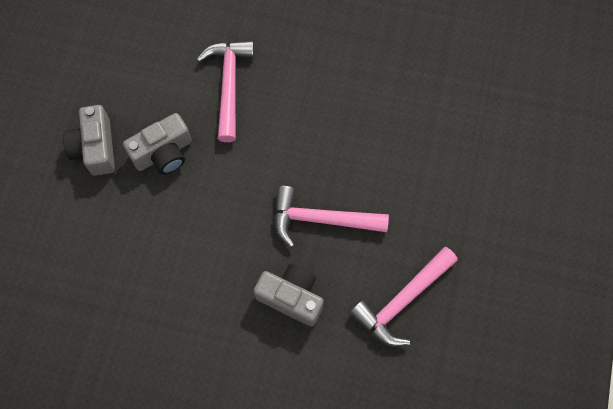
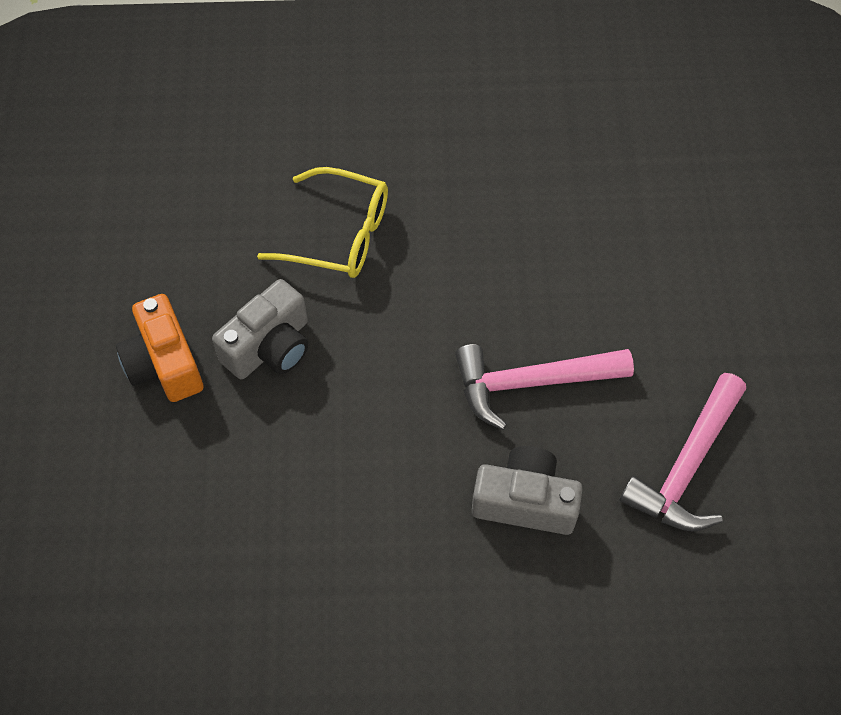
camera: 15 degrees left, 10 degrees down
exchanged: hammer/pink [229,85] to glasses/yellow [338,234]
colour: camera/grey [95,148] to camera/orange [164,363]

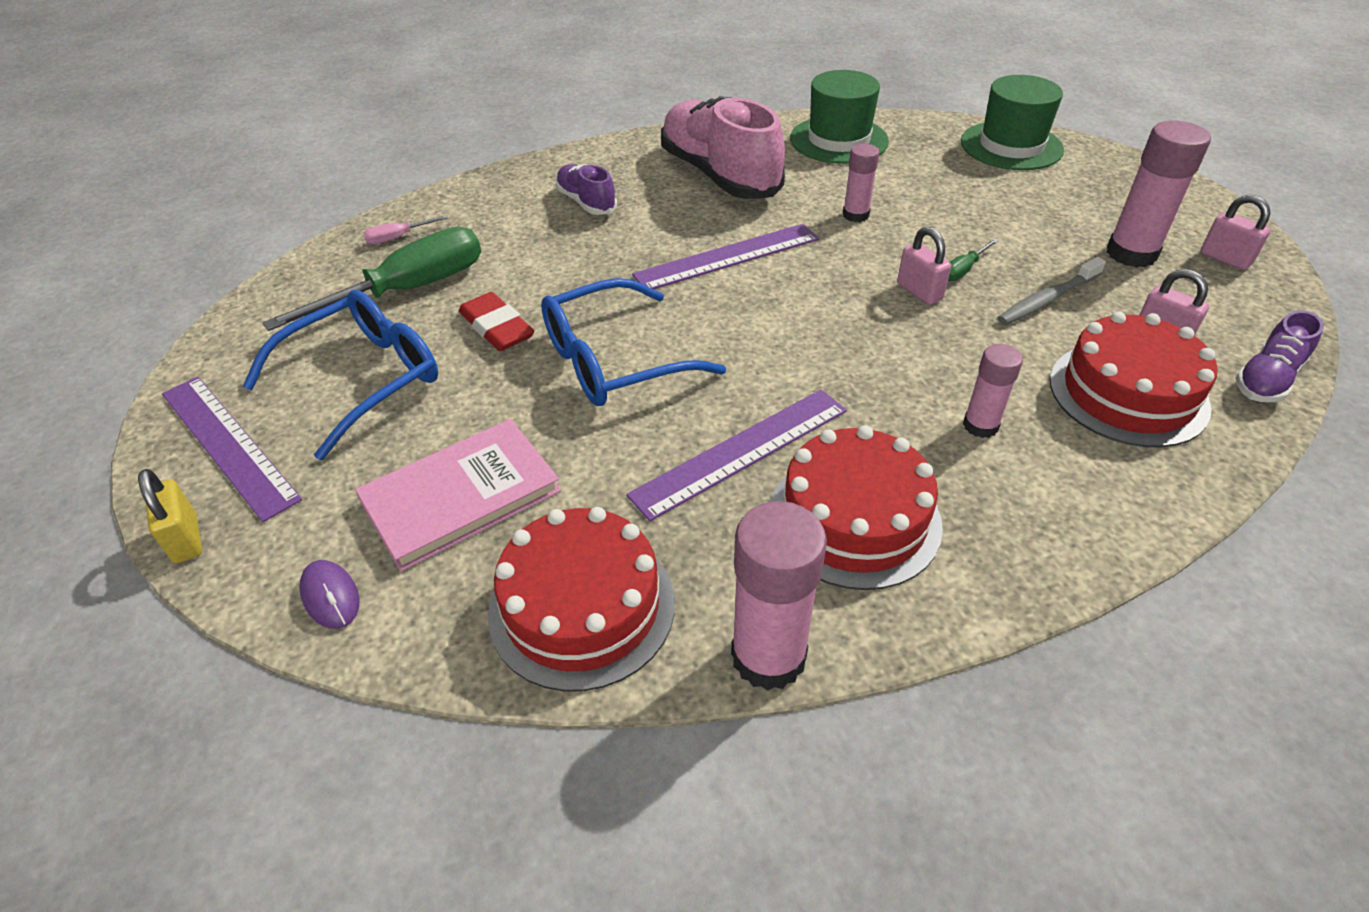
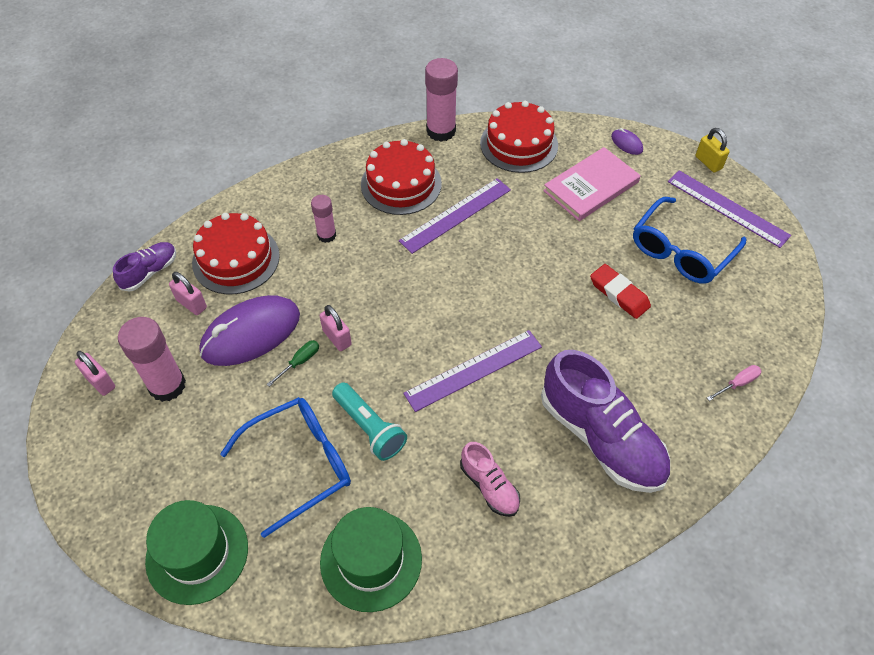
camera: 175 degrees right, 10 degrees up
missing: screwdriver/green [408,290]
relocated: glasses/blue [614,361] to [299,464]
exchanged: toothbrush/grey [1047,299] to mouse/purple [251,333]; glue stick/pink [855,215] to flashlight/turquoise [370,428]
size: shoe/pink [719,175] = [489,486] x0.50; shoe/purple [586,202] = [601,438] x2.01

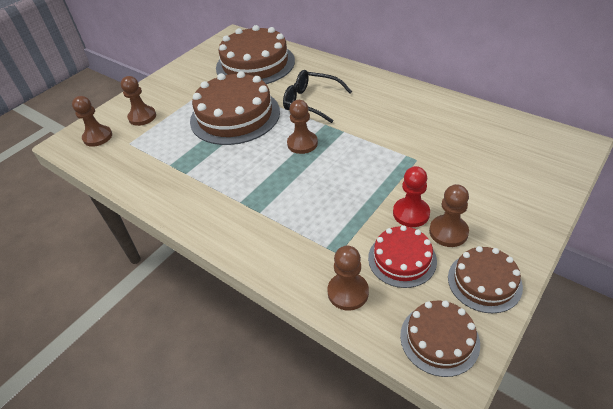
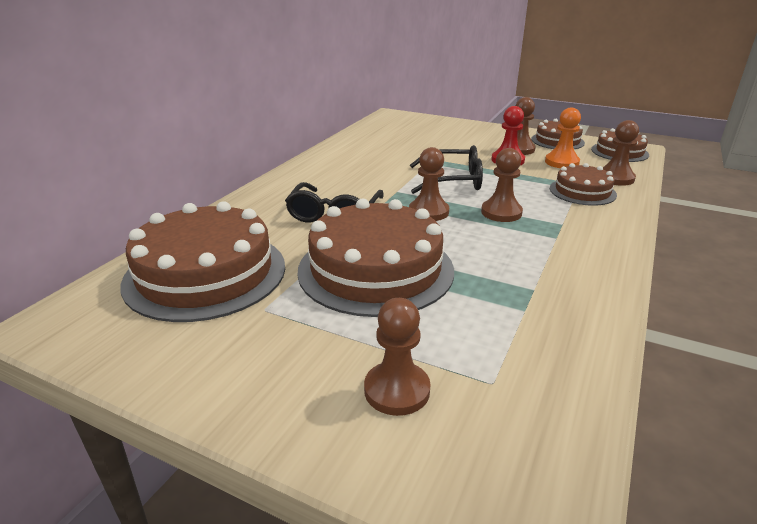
camera: 105 degrees left, 15 degrees down
appeared: glasses/black [454,180]; cake/brown [582,191]
relocated: pawn/brown [97,137] to [501,212]
exchanged: cake/red [402,259] to pawn/orange [561,162]

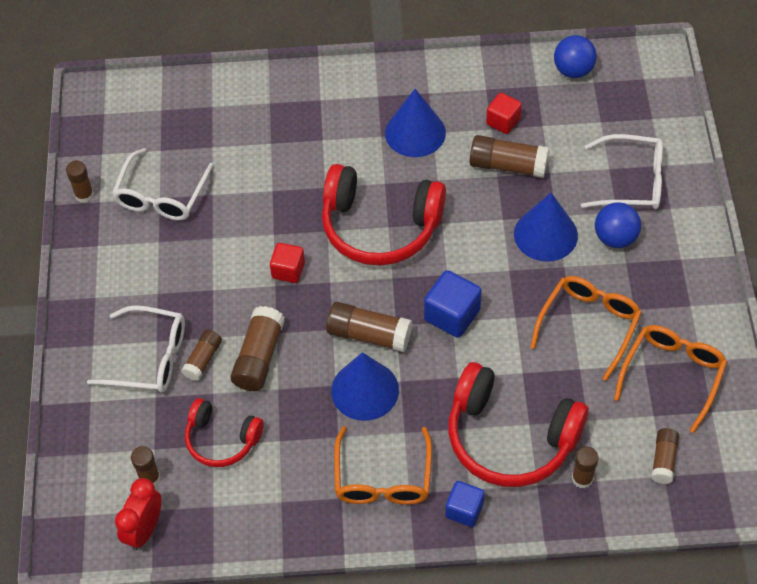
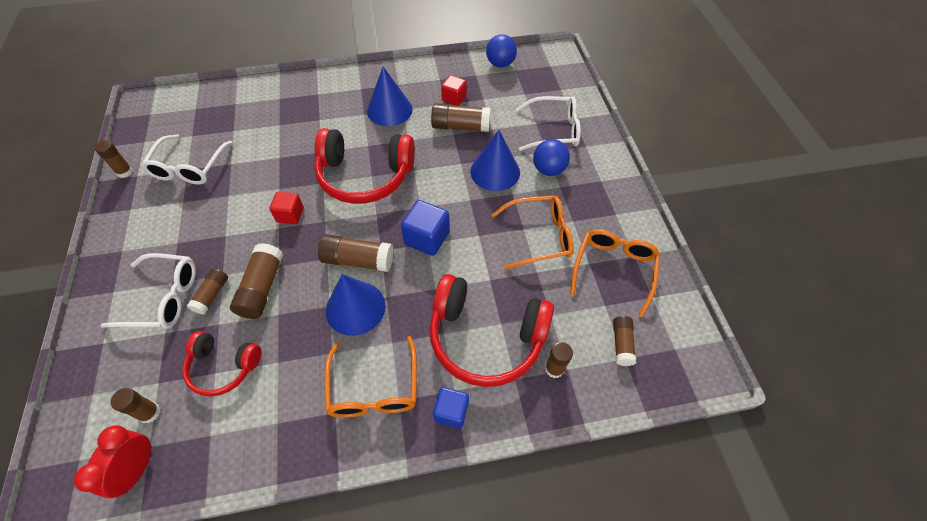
camera: 10 degrees left, 0 degrees up
spun: glasses/orange [588,325] = [538,236] 60 degrees clockwise

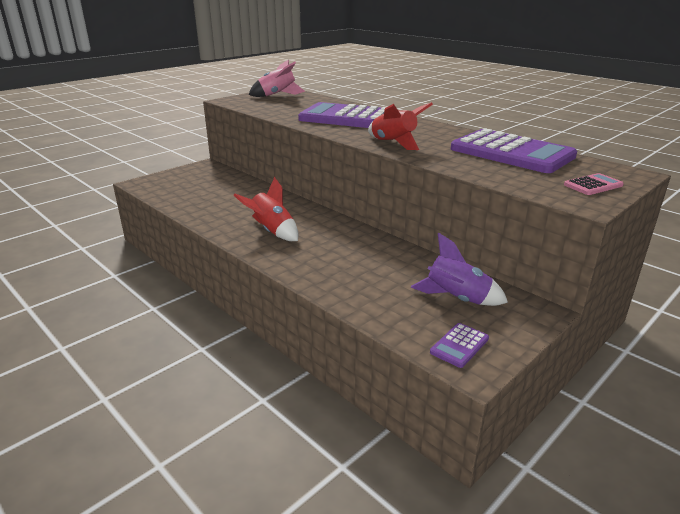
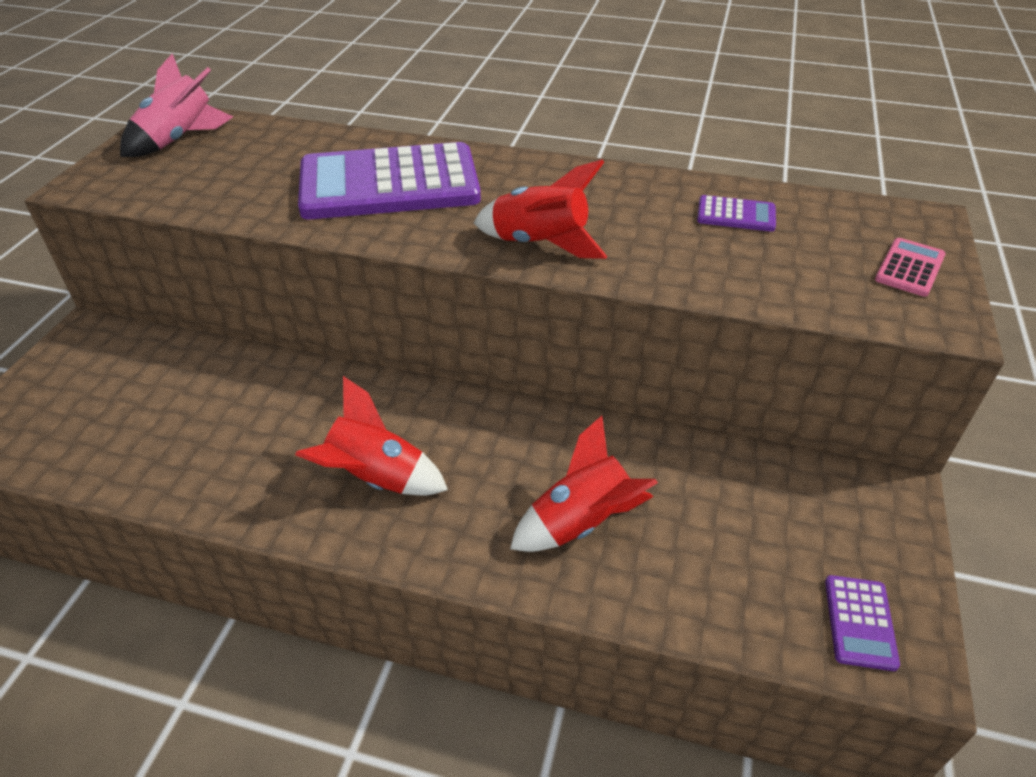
camera: 30 degrees left, 15 degrees up
missing: rocket/purple [457,299]
appeared: rocket/red [581,522]
size: calculator/purple [511,153] = [736,215] x0.41

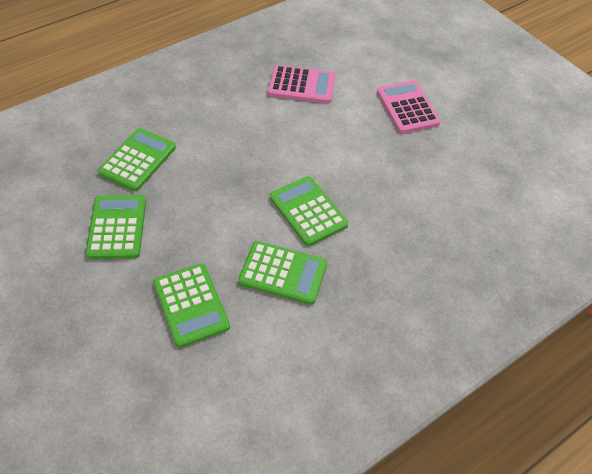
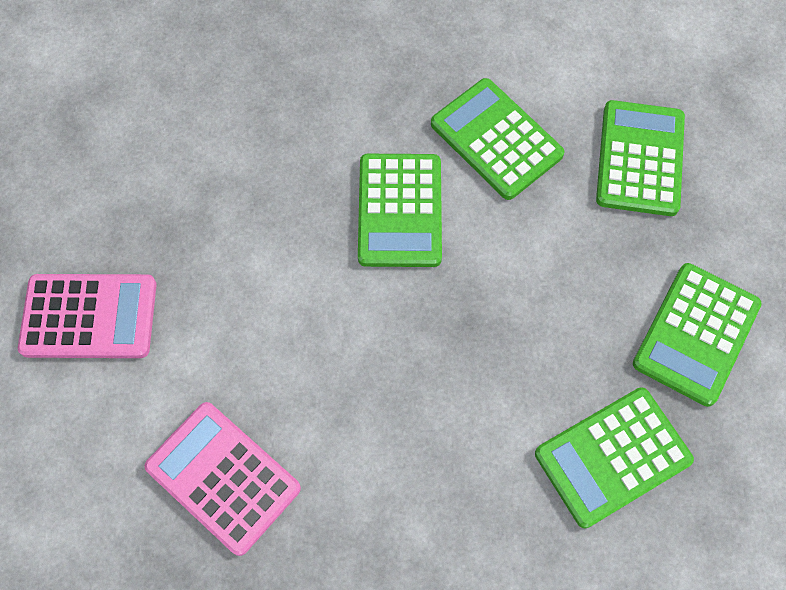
camera: 145 degrees left, 15 degrees up
spun: calculator/pink [407,107] = [89,316] 105 degrees counterclockwise

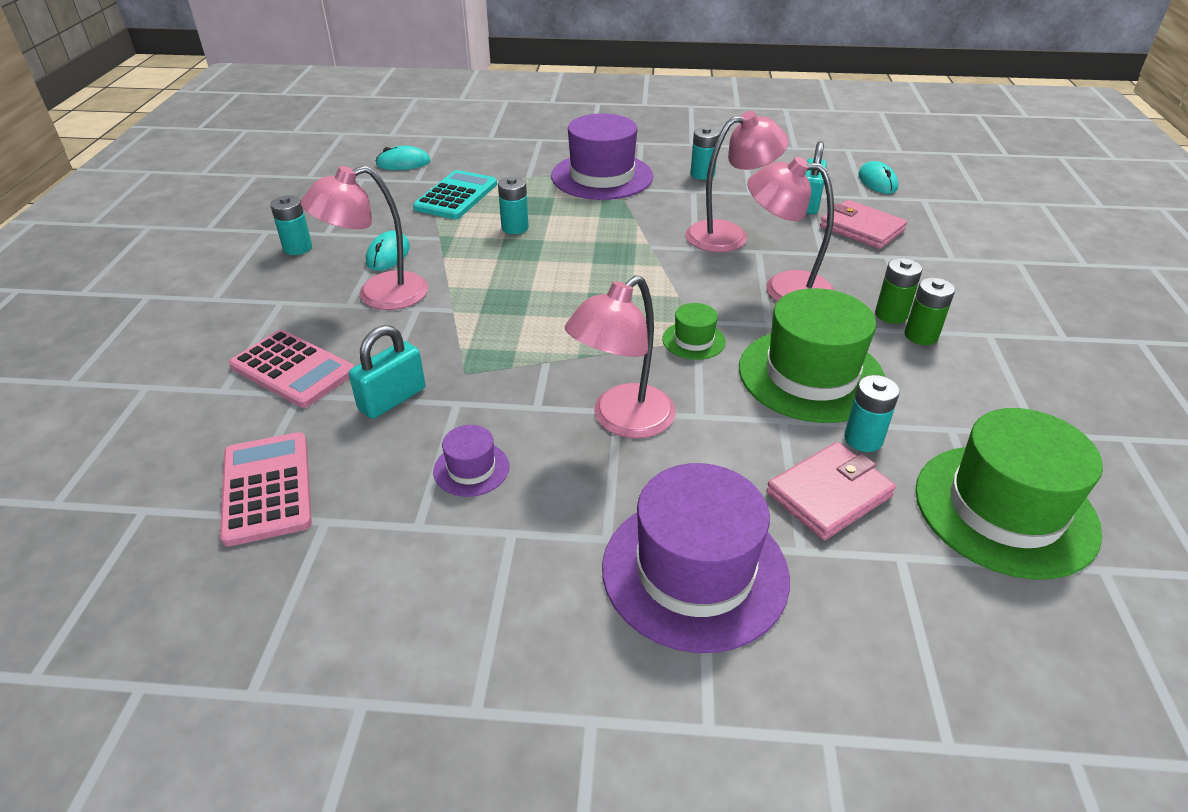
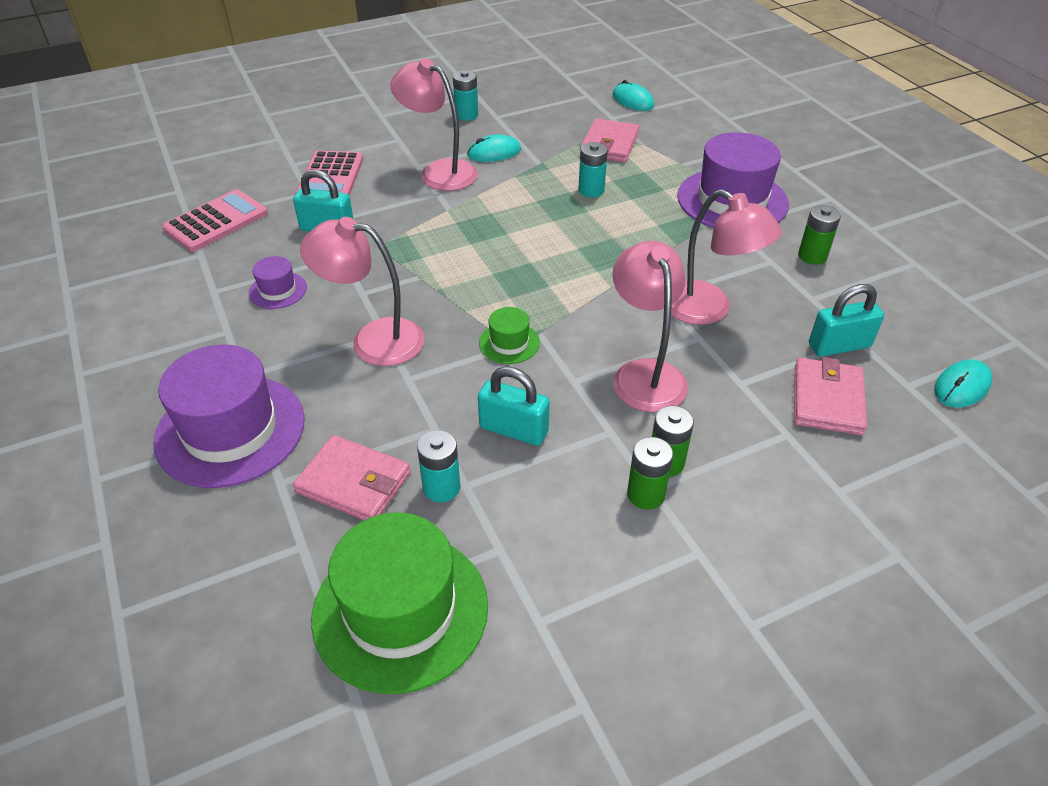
camera: 60 degrees right, 5 degrees up
exchanged: hat/green [811,375] to padlock/turquoise [513,429]; calculator/turquoise [456,196] to wallet/pink [609,144]
colour: battery/turquoise [702,174] to battery/green [812,256]

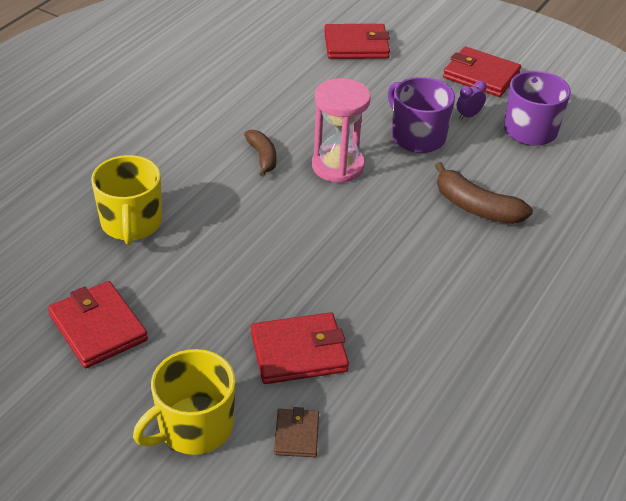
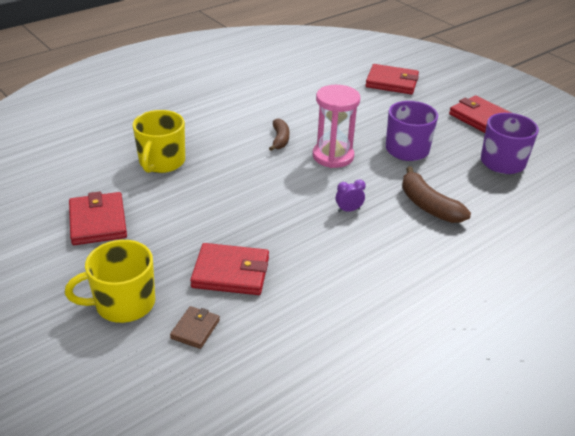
camera: 20 degrees right, 5 degrees down
relocated: clock/purple [468,116] to [348,210]

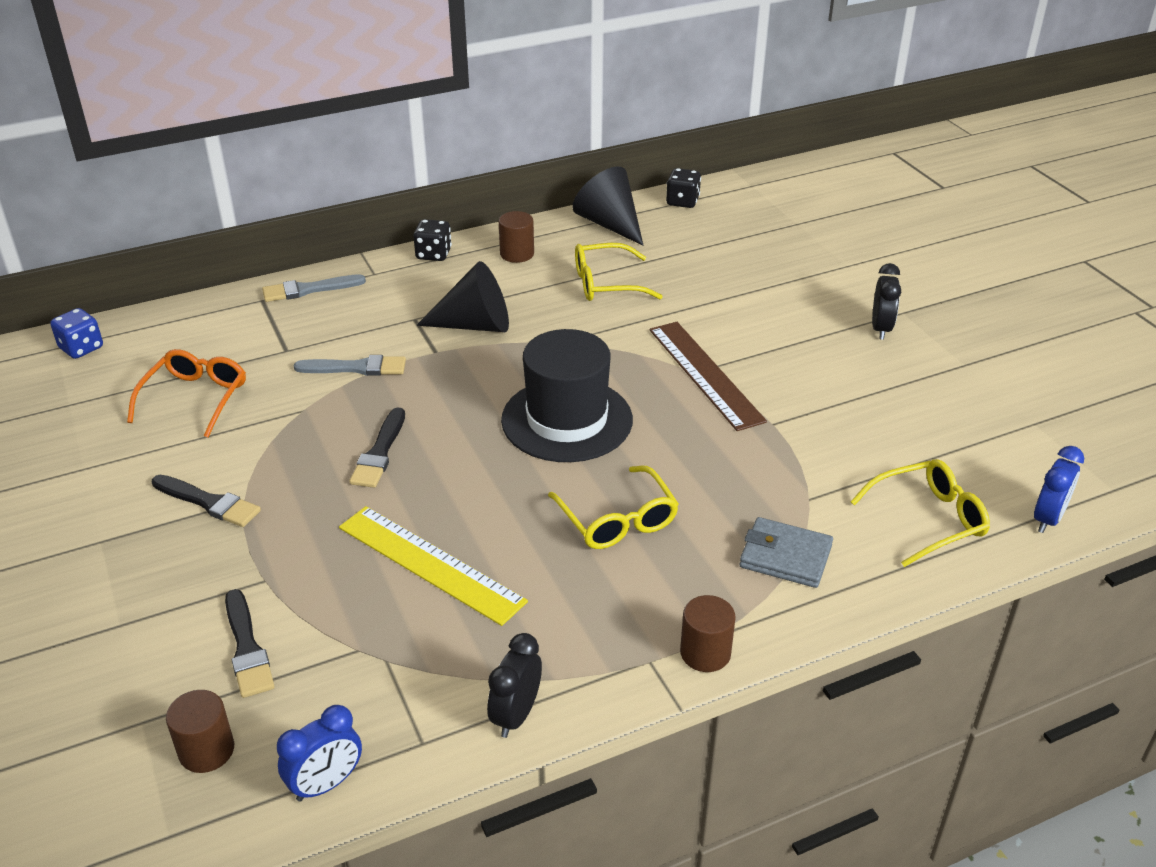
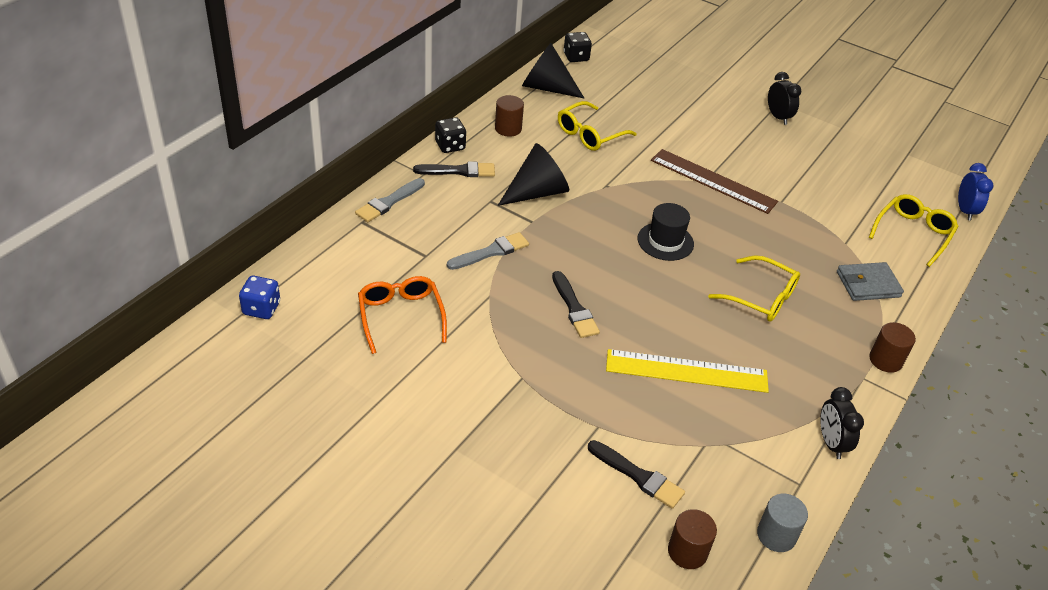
camera: 35 degrees left, 5 degrees up
relocated: brush/black [209,502] to [459,171]
exchanged: clock/blue [326,784] to cylinder/grey [776,535]
size: hat/black [567,420] = [665,241] x0.59

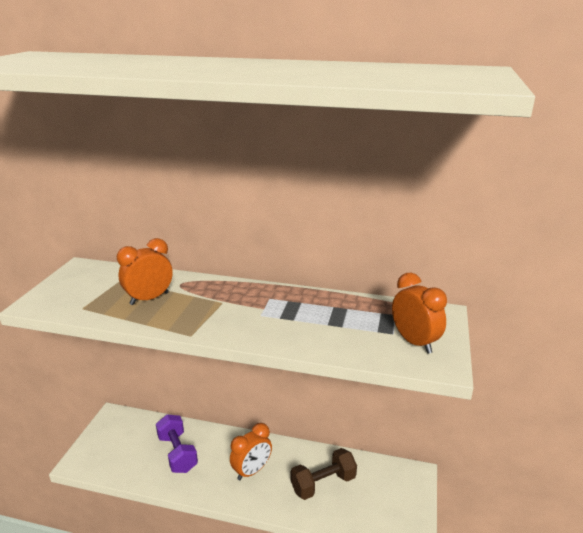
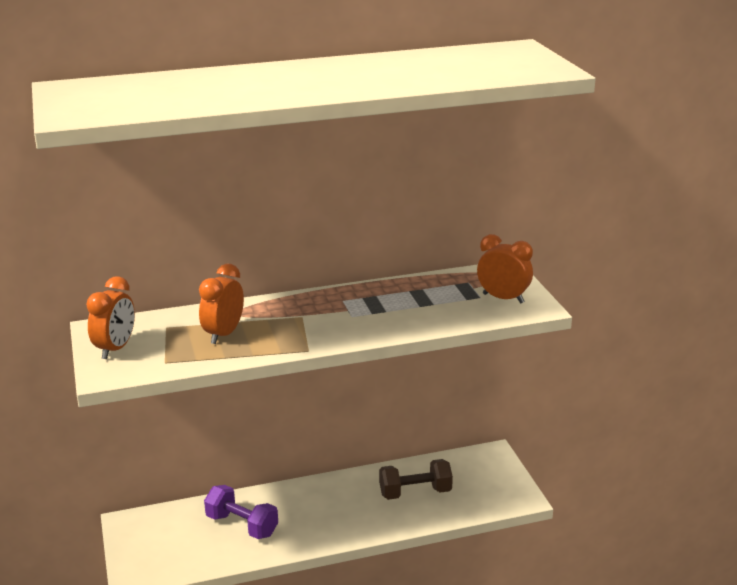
camera: 30 degrees left, 0 degrees up
relocated: clock/orange [252,471] to [115,349]
spun: dumbbell/brown [323,484] = [415,492] 45 degrees clockwise

